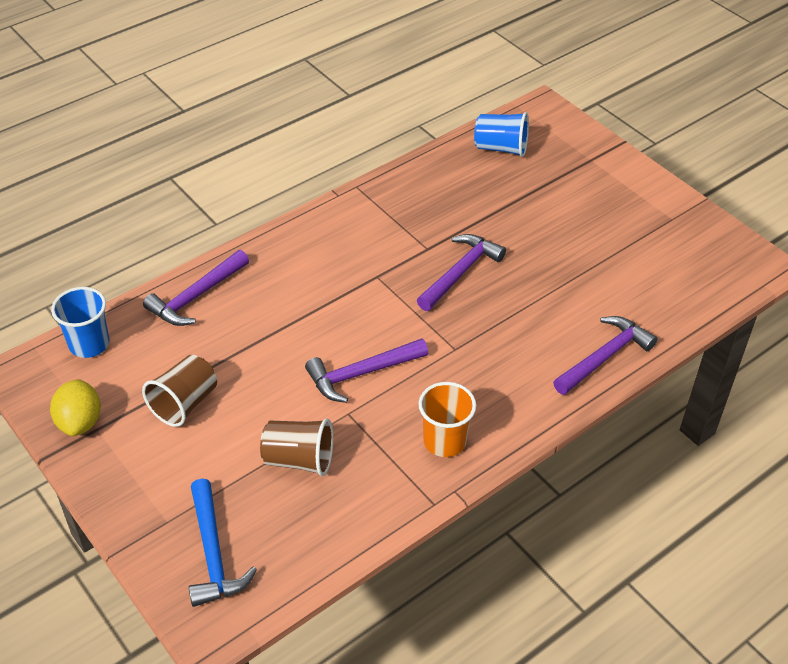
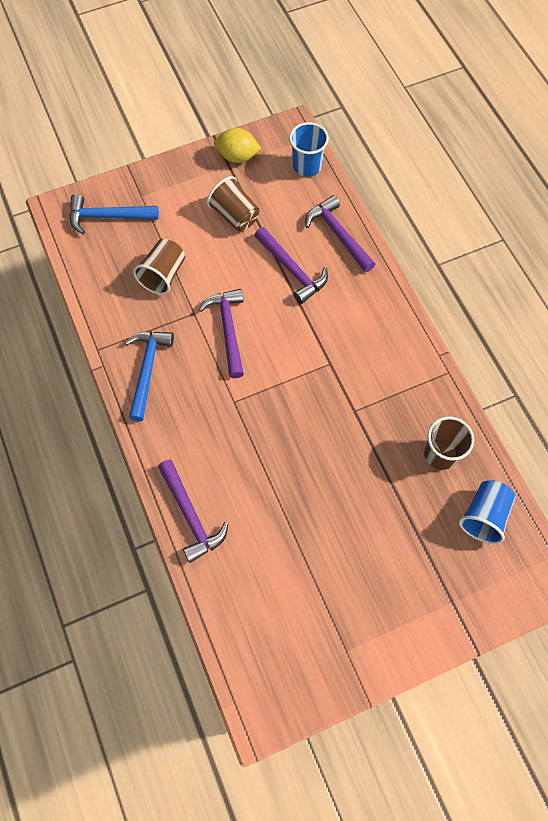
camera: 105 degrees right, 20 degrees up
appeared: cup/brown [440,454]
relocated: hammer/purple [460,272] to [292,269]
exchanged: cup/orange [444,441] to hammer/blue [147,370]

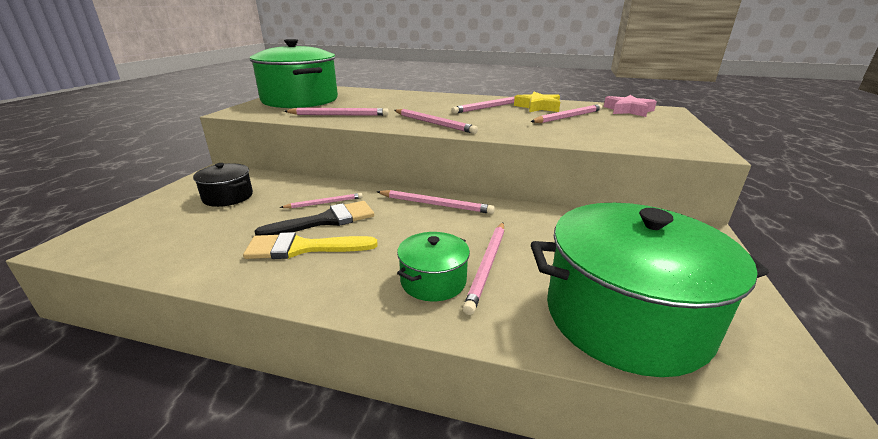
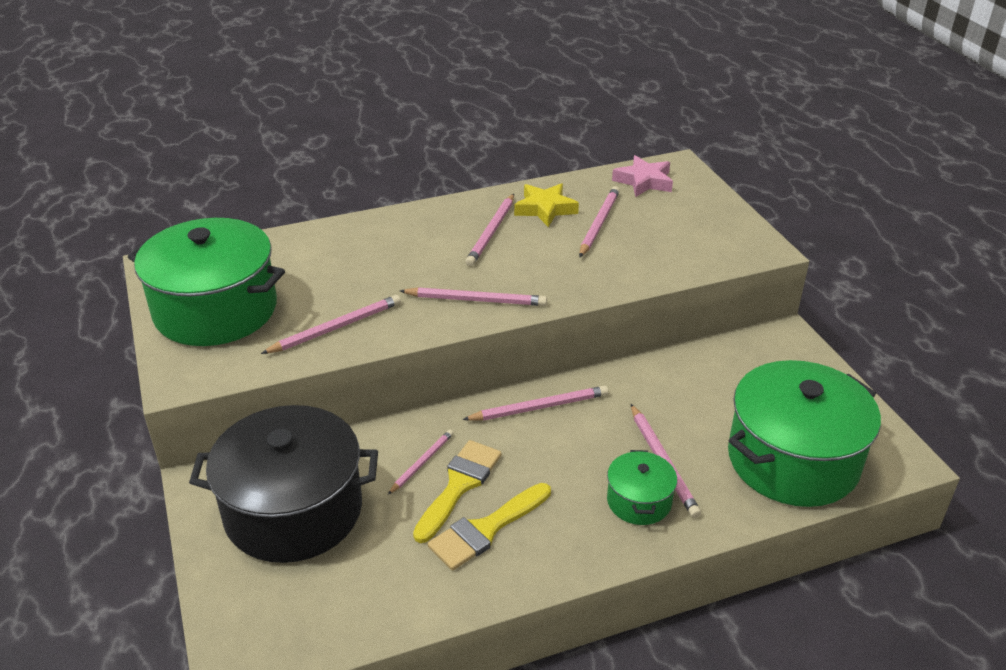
camera: 35 degrees left, 10 degrees up
colour: brush/black [326,220] to brush/yellow [459,485]
size: pot/black [228,197] = [293,510] x2.10

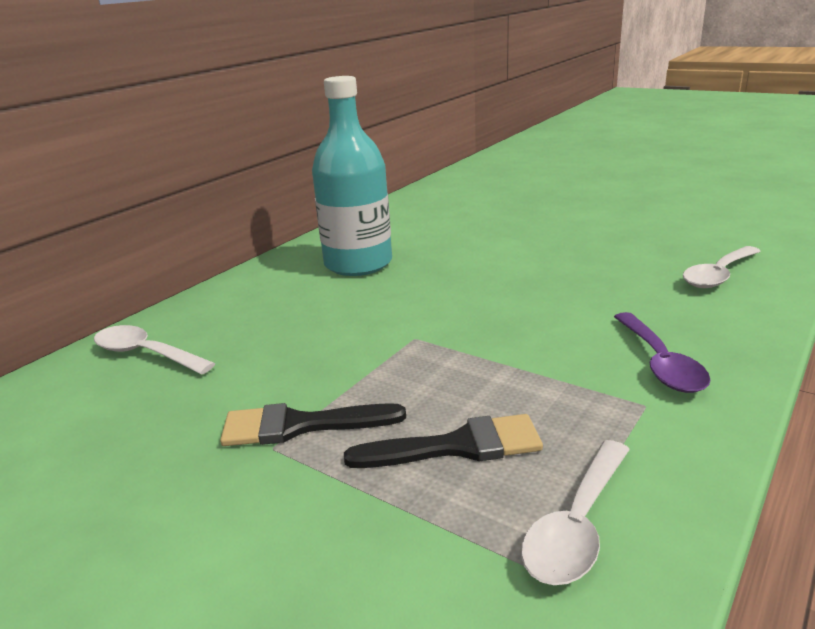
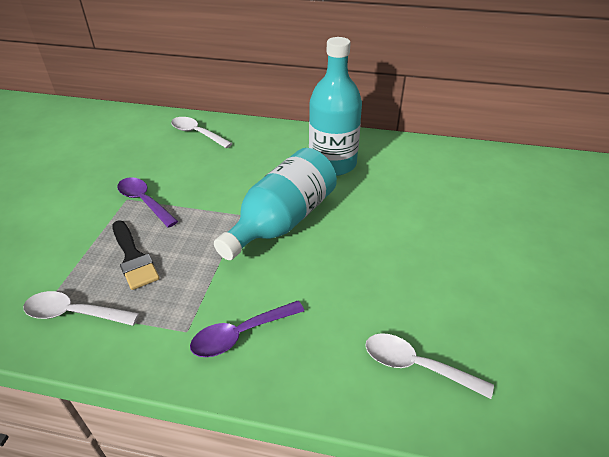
camera: 65 degrees right, 15 degrees up
appeared: bottle/turquoise [282,221]
exchanged: brush/black [301,425] to spoon/purple [144,201]
spun: spoon/white [146,354] = [197,133] 60 degrees counterclockwise

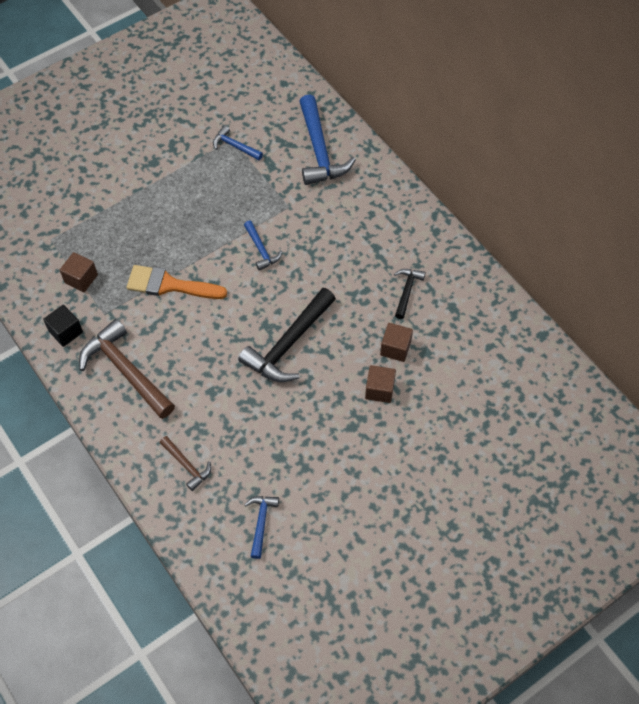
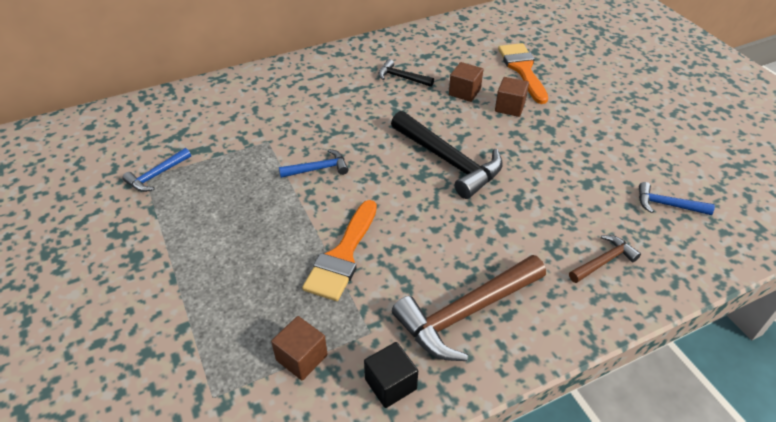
camera: 80 degrees left, 15 degrees down
missing: hammer/blue [319,150]
appeared: brush/orange [522,69]

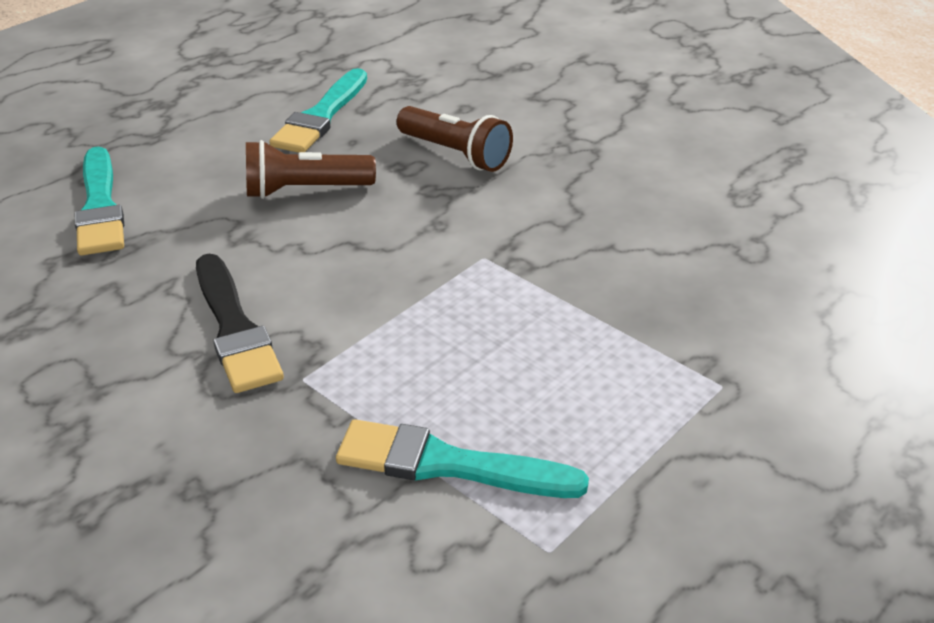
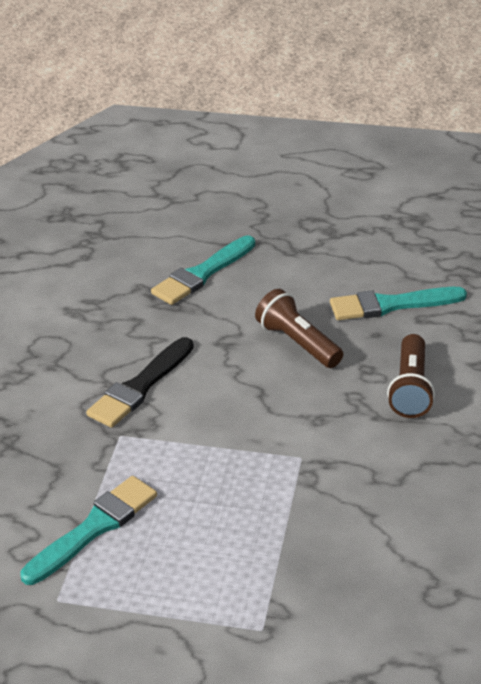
camera: 60 degrees right, 0 degrees up
spun: brush/turquoise [448,464] = [94,528] 60 degrees clockwise

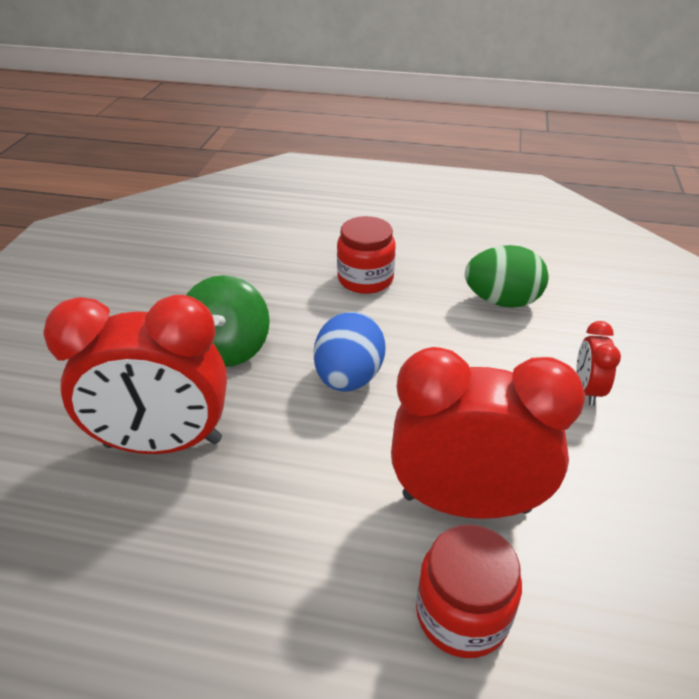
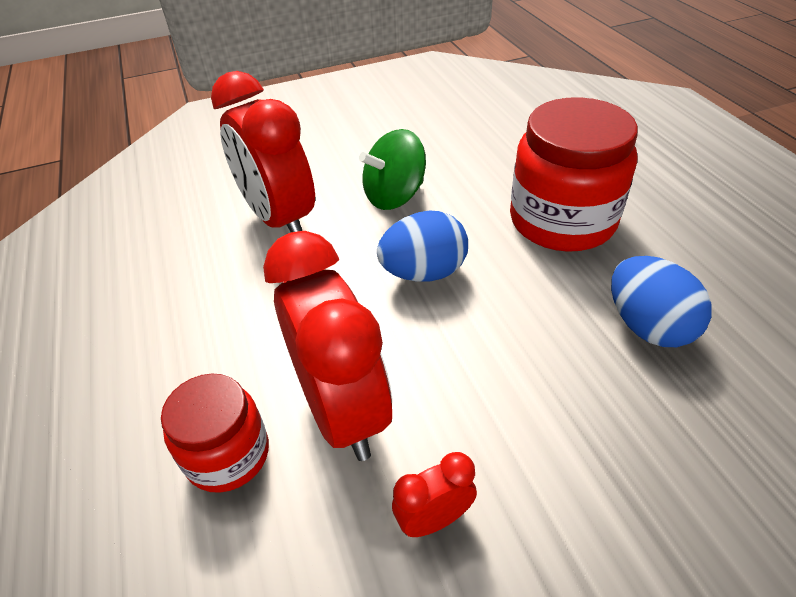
camera: 60 degrees right, 5 degrees up
relocated: clock/red [587,390] to [434,519]
colour: egg/green [502,301] to egg/blue [647,326]
size: jar/red [365,279] = [562,221] x1.73

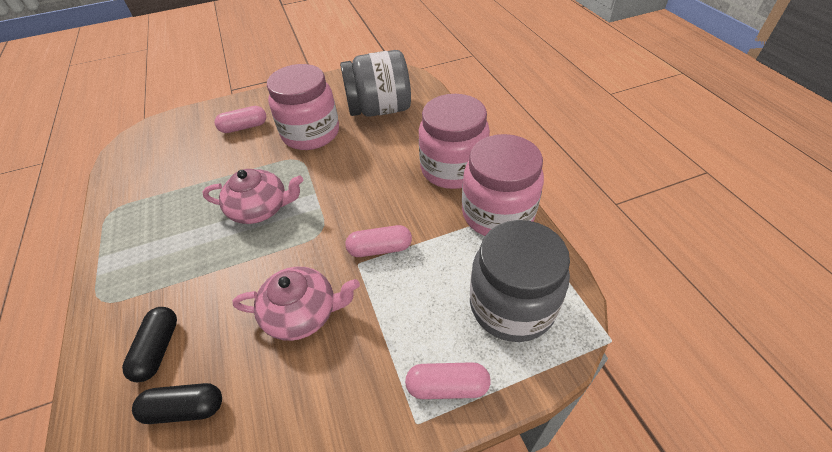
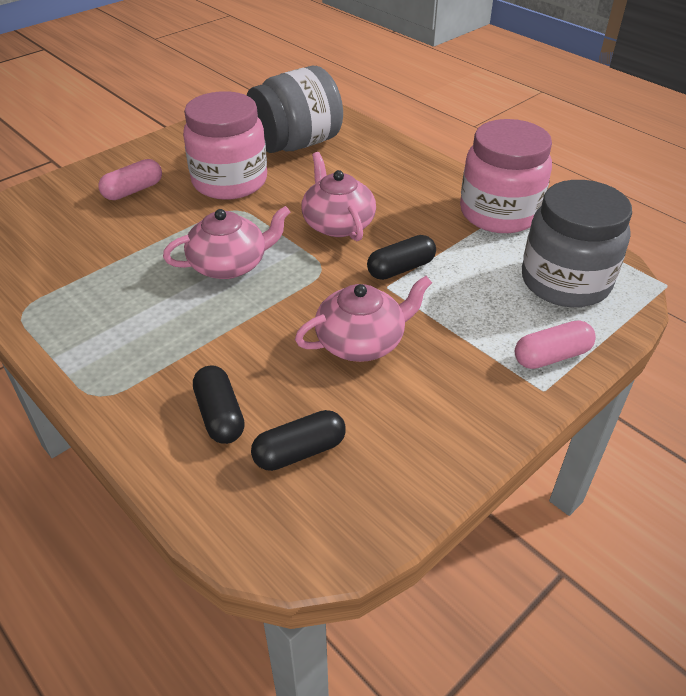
camera: 25 degrees left, 5 degrees down
missing: jar/pink [453,169]
appeared: teapot/pink [337,224]
colour: capsule/pink [380,249] to capsule/black [401,269]

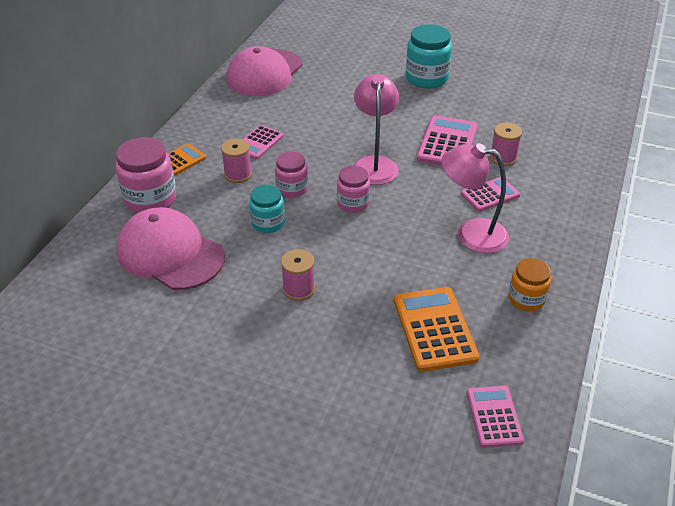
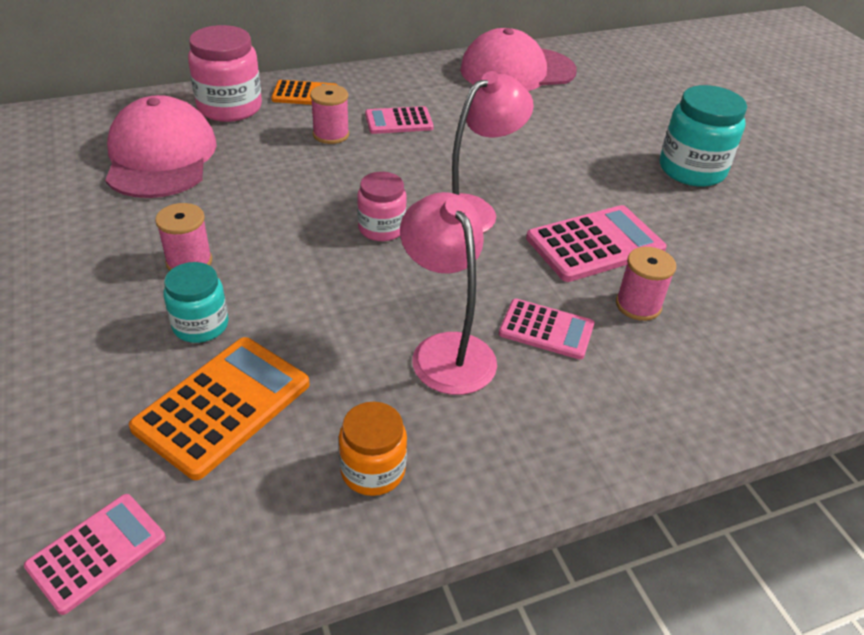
camera: 45 degrees right, 0 degrees up
missing: jar/pink [292,189]
relocated: jar/turquoise [268,223] to [200,325]

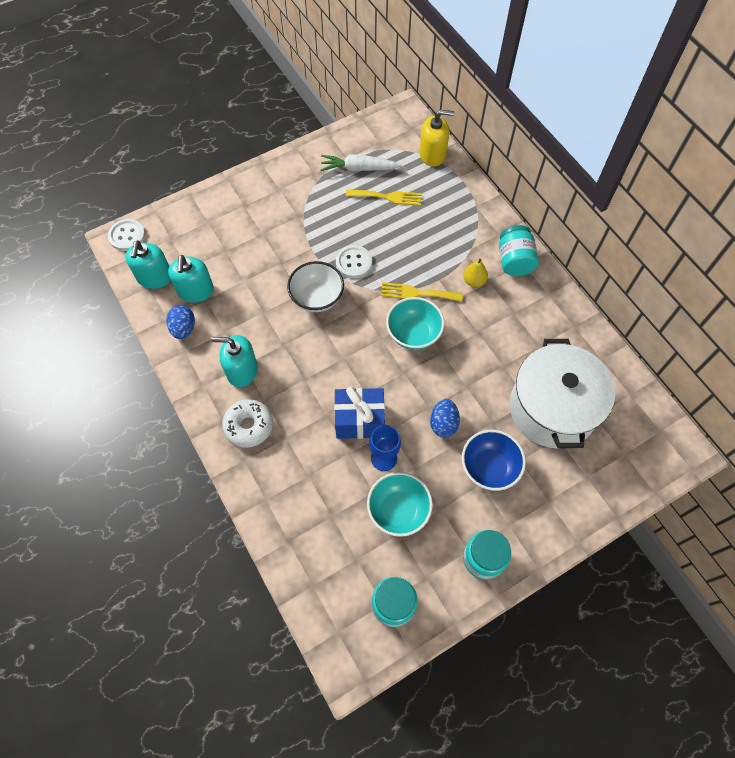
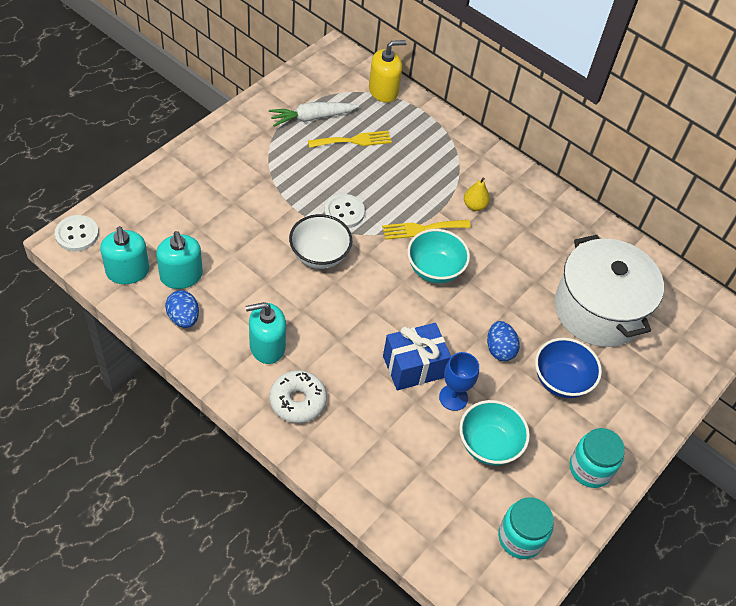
camera: 25 degrees left, 10 degrees down
missing: jar/turquoise [514,261]

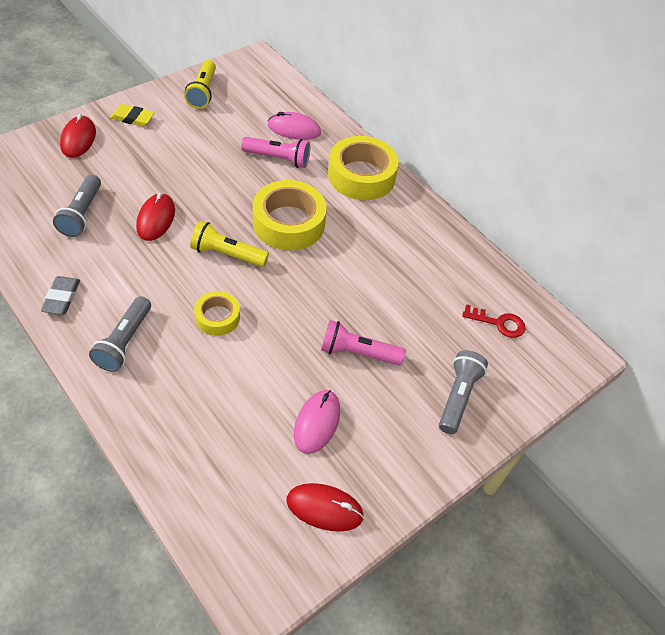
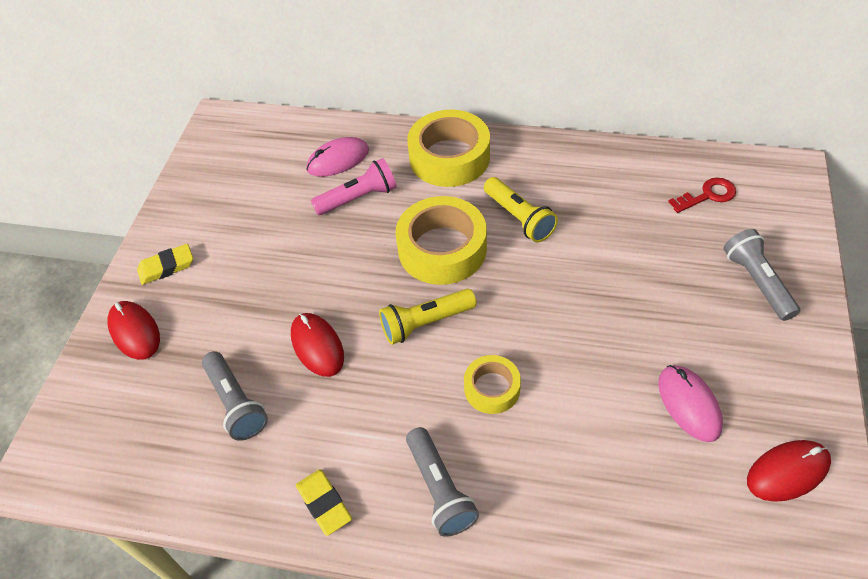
camera: 30 degrees left, 0 degrees up
missing: flashlight/pink [358,352]
relocated: flashlight/yellow [203,92] to [519,218]
colour: eraser/grey [61,298] to eraser/yellow [324,504]

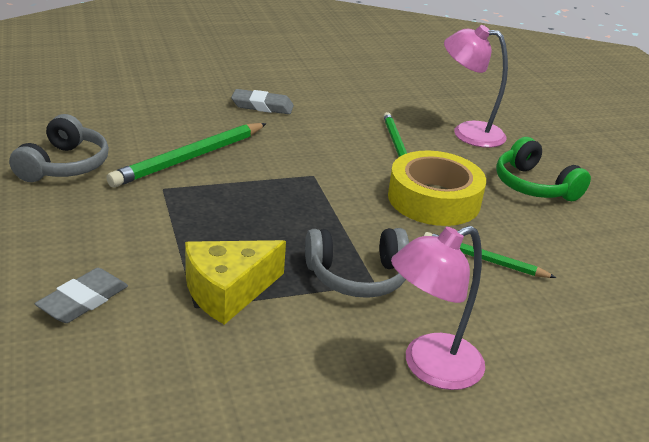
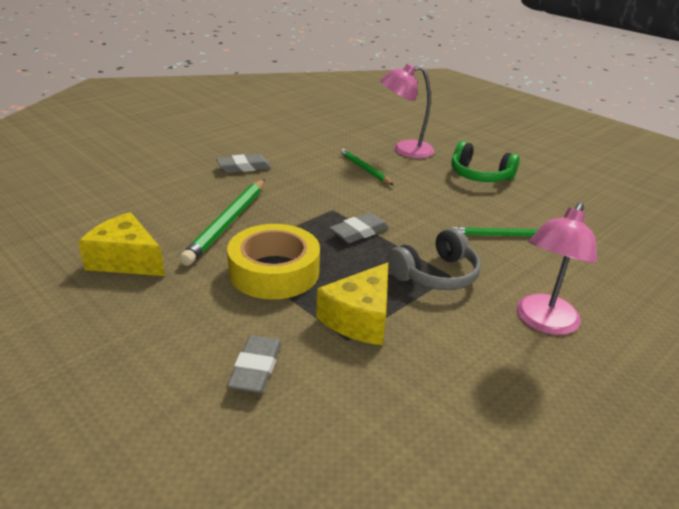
camera: 25 degrees left, 0 degrees up
appeared: eraser/grey [359,232]
relocated: tape/yellow [434,199] to [274,271]
exchanged: headphones/grey [64,165] to cheese/yellow [126,260]

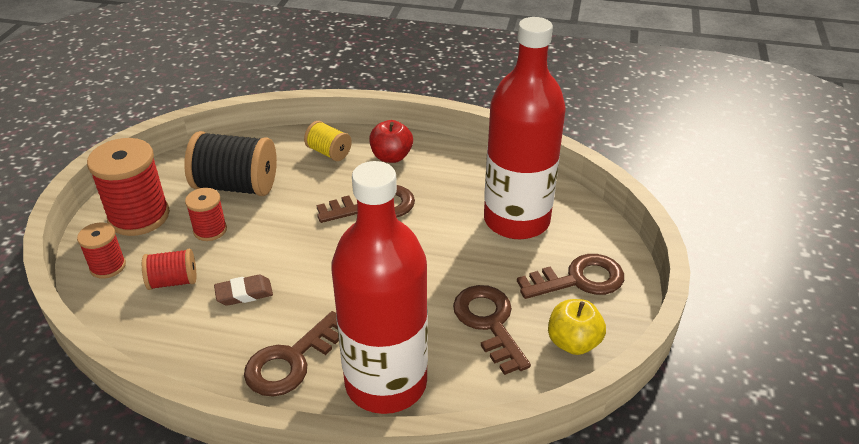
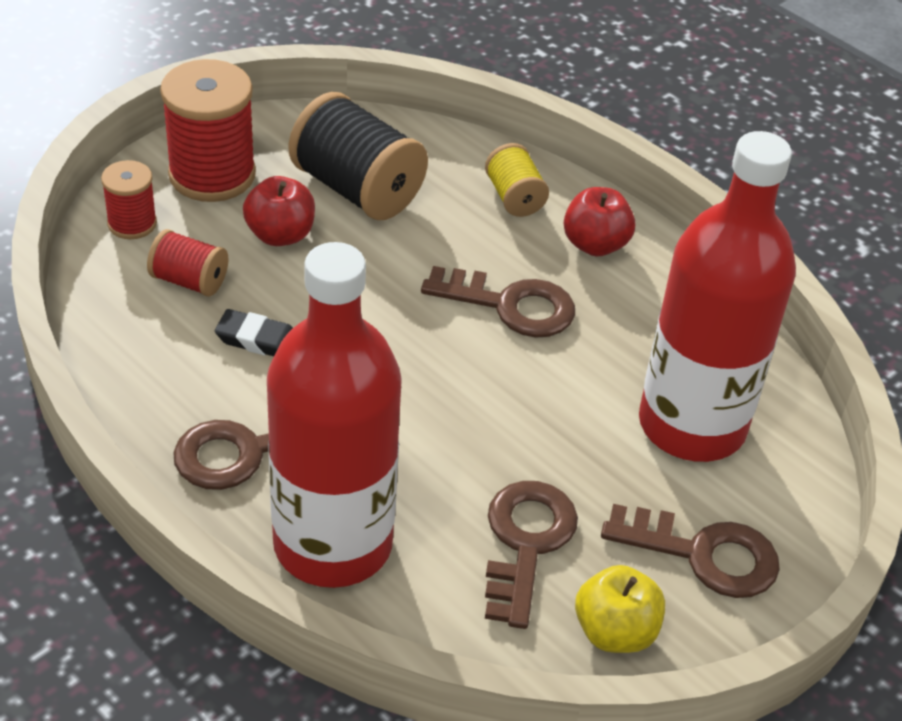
camera: 30 degrees right, 5 degrees up
exchanged: spool/red [210,230] to apple/red [280,235]
colour: eraser/brown [244,293] to eraser/black [257,339]

